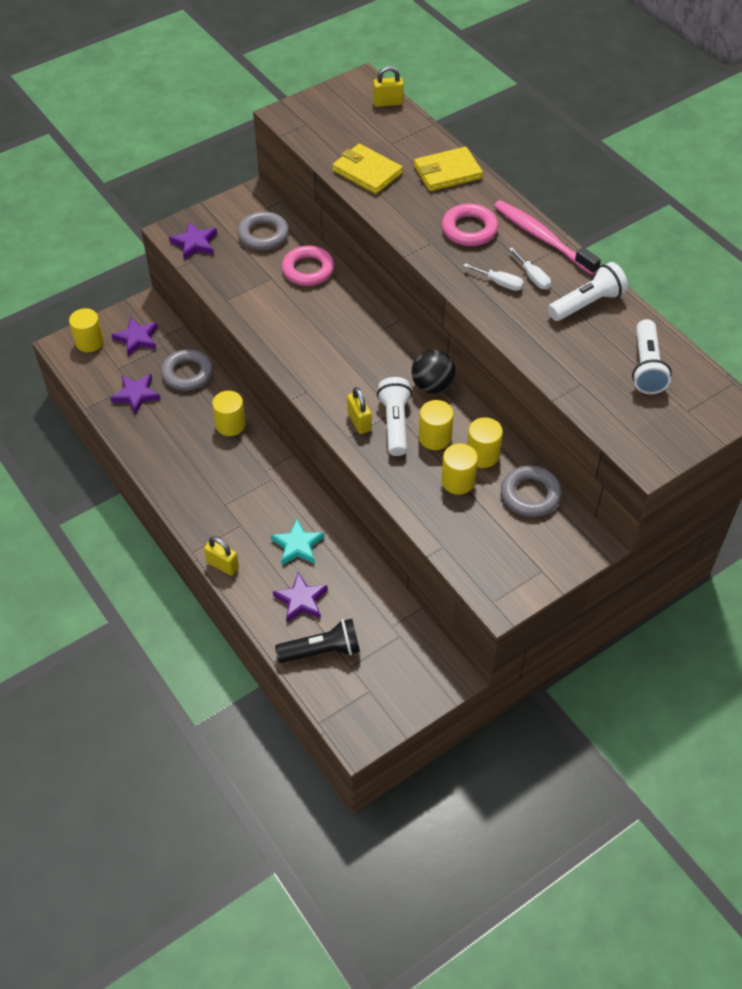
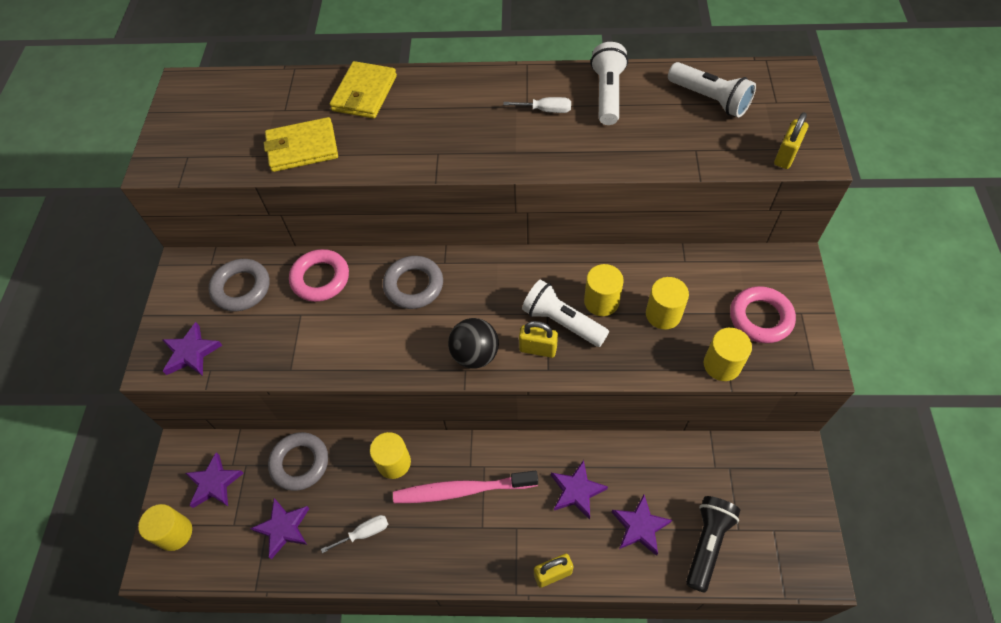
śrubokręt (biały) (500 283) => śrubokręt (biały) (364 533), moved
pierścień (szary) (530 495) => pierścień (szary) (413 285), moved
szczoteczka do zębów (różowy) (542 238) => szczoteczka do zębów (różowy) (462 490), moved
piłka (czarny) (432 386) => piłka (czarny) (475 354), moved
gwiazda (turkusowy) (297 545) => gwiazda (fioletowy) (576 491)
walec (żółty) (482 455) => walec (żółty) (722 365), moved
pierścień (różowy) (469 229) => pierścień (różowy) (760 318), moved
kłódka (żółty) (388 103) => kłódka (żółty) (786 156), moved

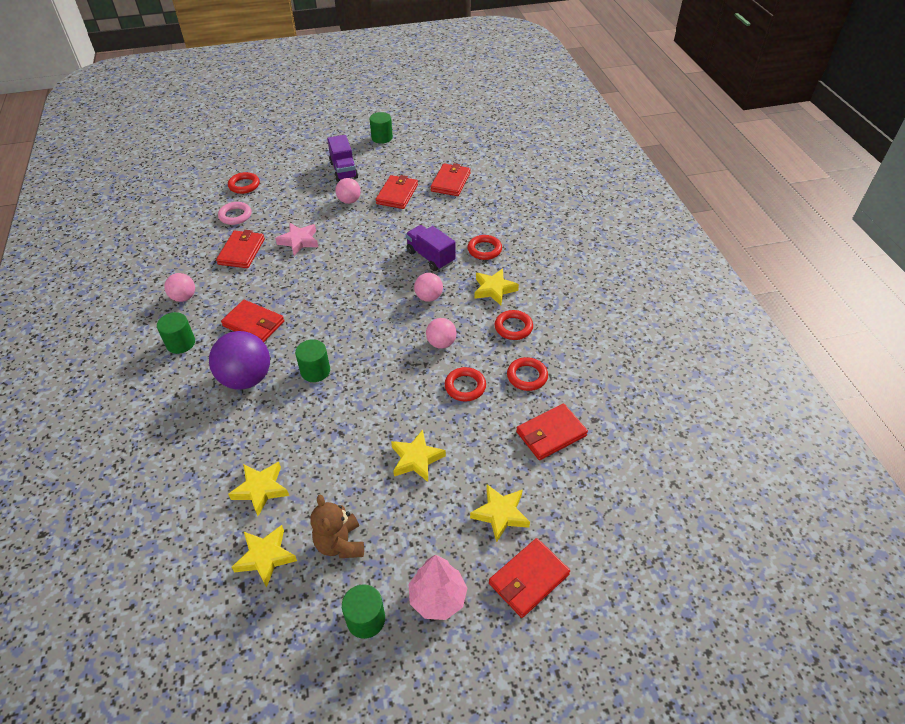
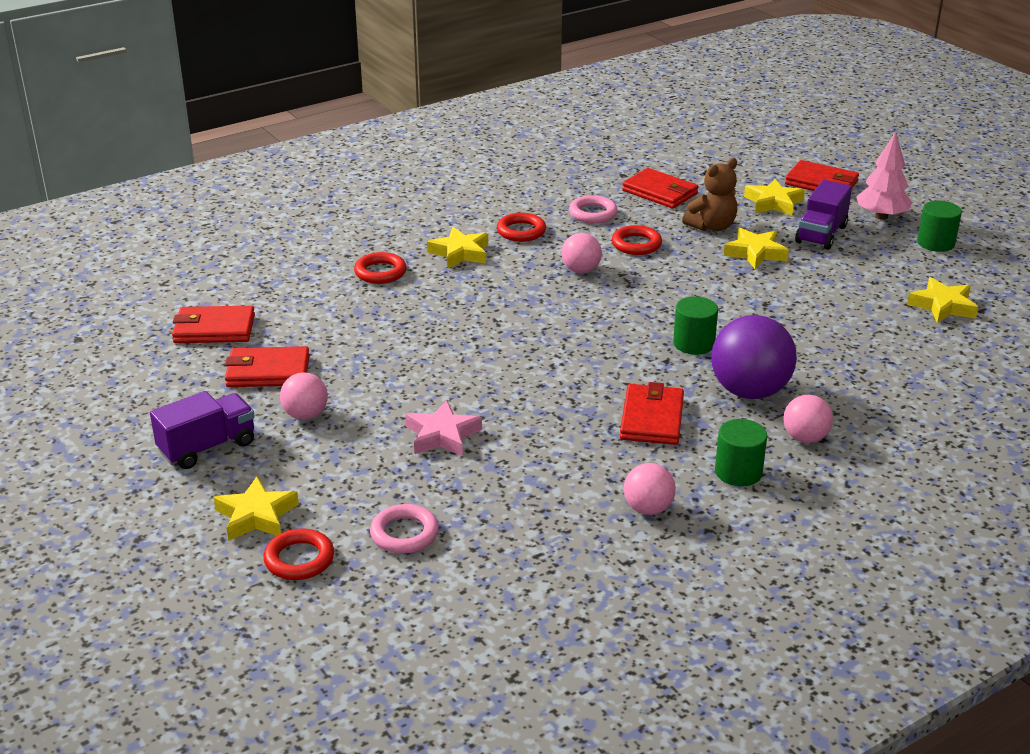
gwiazda (żółty) (261 489) => gwiazda (żółty) (256 516), moved
pierścień (czerwony) (527 376) => pierścień (różowy) (593 213)
miś (brązowy) (340 543) => miś (brązowy) (712 226), moved
piłka (różowy) (429 297) => piłka (różowy) (805 438), moved
ciężarówka (fioletowy) (430 257) => ciężarówka (fioletowy) (821 234), moved
portfel (czerwony) (241 251) => nothing
walec (zielony) (382 138) => nothing

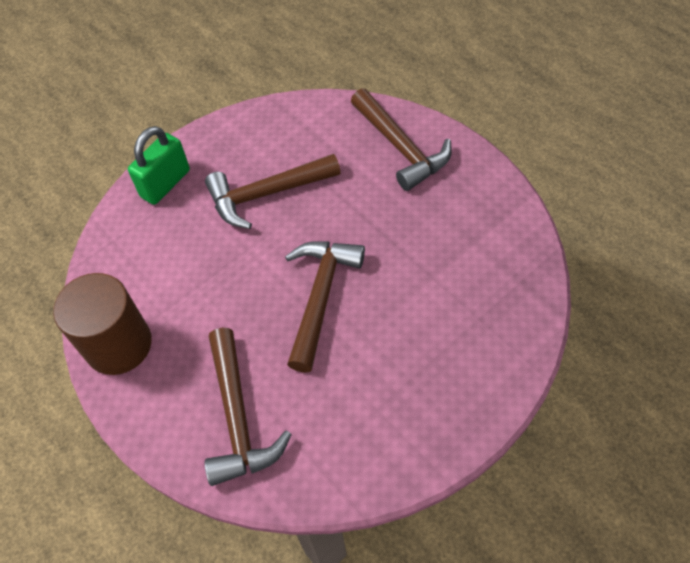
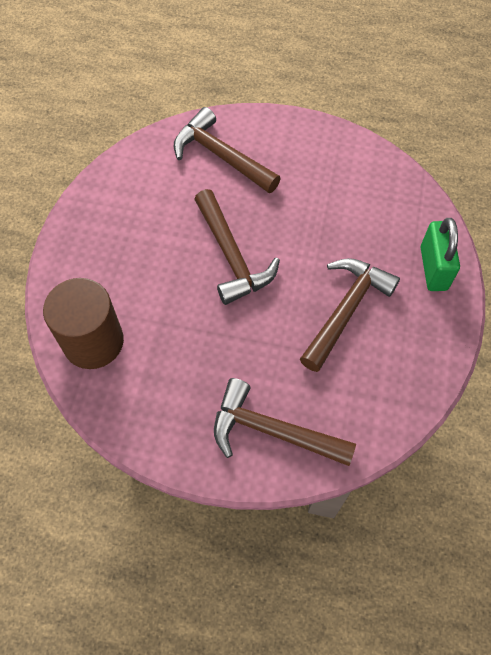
walec (brązowy) (118 344) => walec (brązowy) (93 341), moved

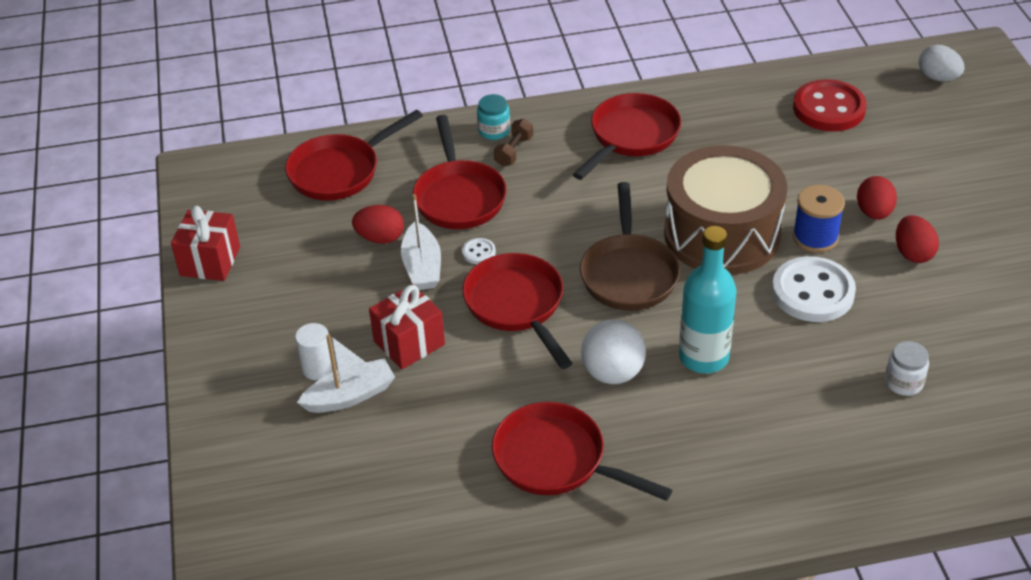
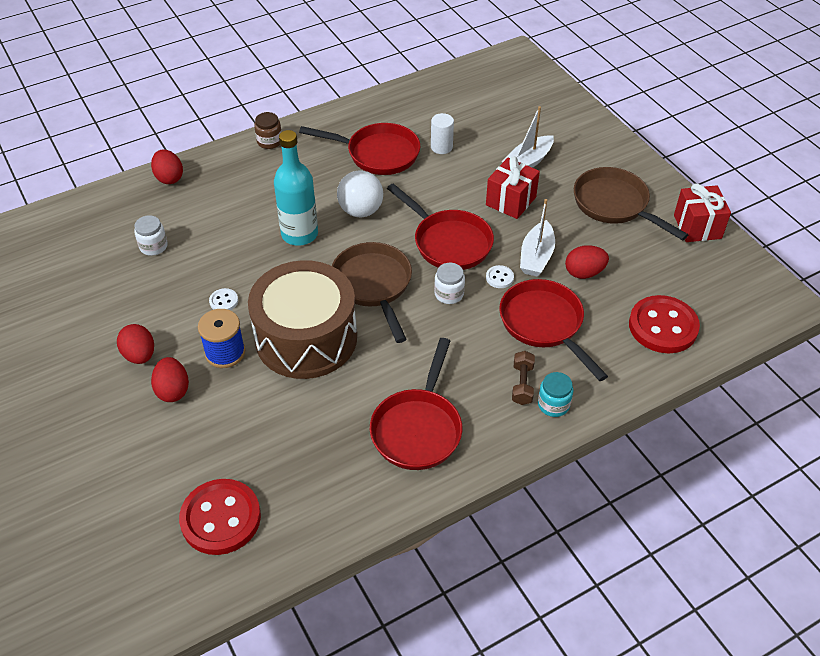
nothing => jajko (czerwony) (169 178)
guzik (biały) (812 292) => guzik (biały) (224 301), x0.43
nothing => słoik (brązowy) (269 141)
walec (biały) (318 368) => walec (biały) (441 147), moved
nothing => słoik (biały) (449 294)
łódka (biały) (422 266) => łódka (biały) (536 257), 135 degrees counterclockwise
nothing => patelnia (brązowy) (614 205)
patelnia (czerwony) (339 171) => guzik (czerwony) (663 326)
jajko (biały) (938 78) => nothing

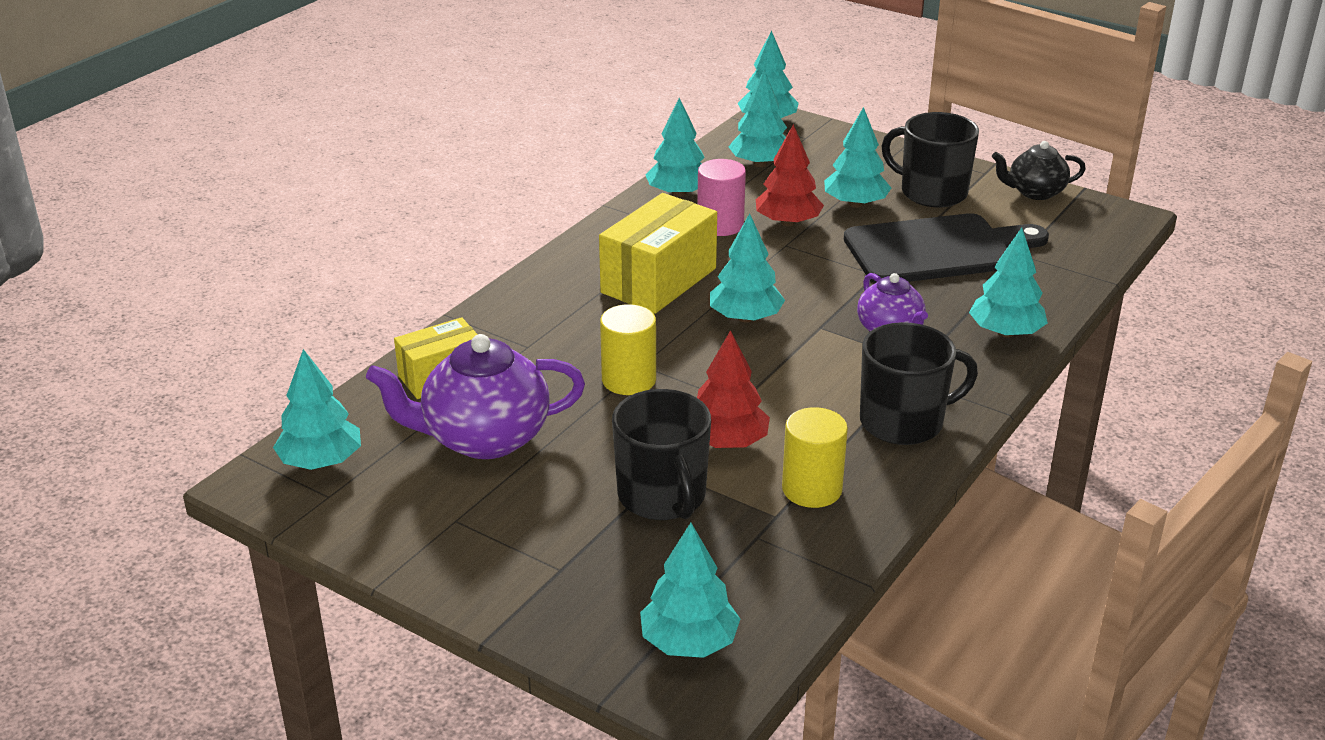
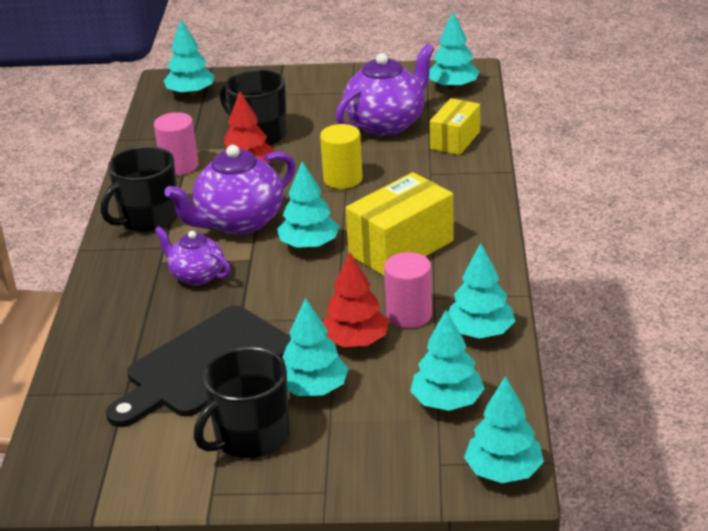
walec (żółty) (812 489) => walec (różowy) (179 166)
nothing => imbryk (fioletowy) (238 222)
kubek (czarny) (932 192) => kubek (czarny) (250 437), 135 degrees clockwise
pudełko (żółty) (658 280) => pudełko (żółty) (401 248), 45 degrees clockwise
drzewko (turkusowy) (1005 332) => nothing
imbryk (czarny) (1035 192) => nothing

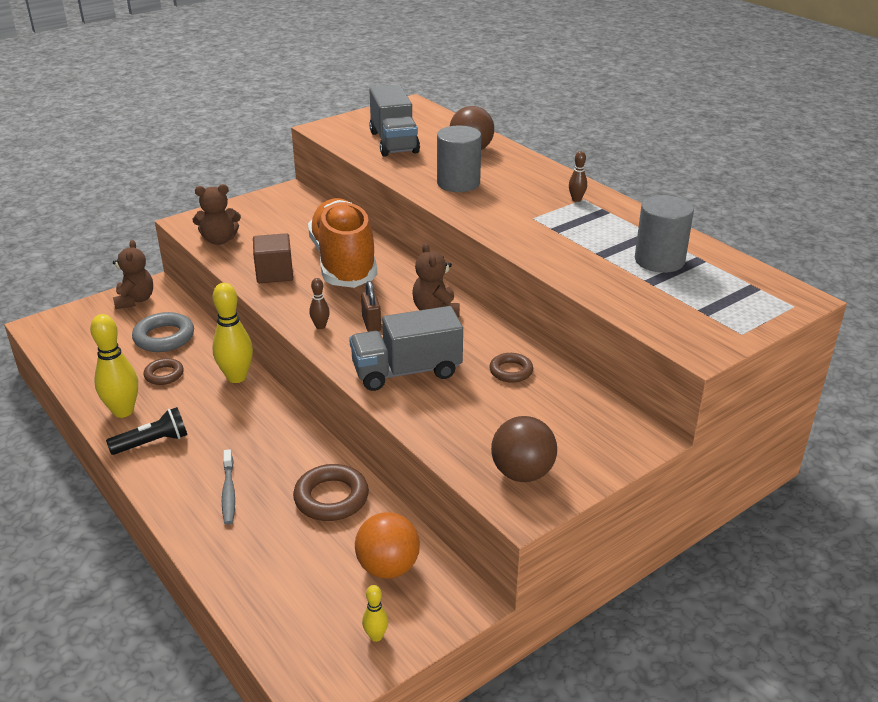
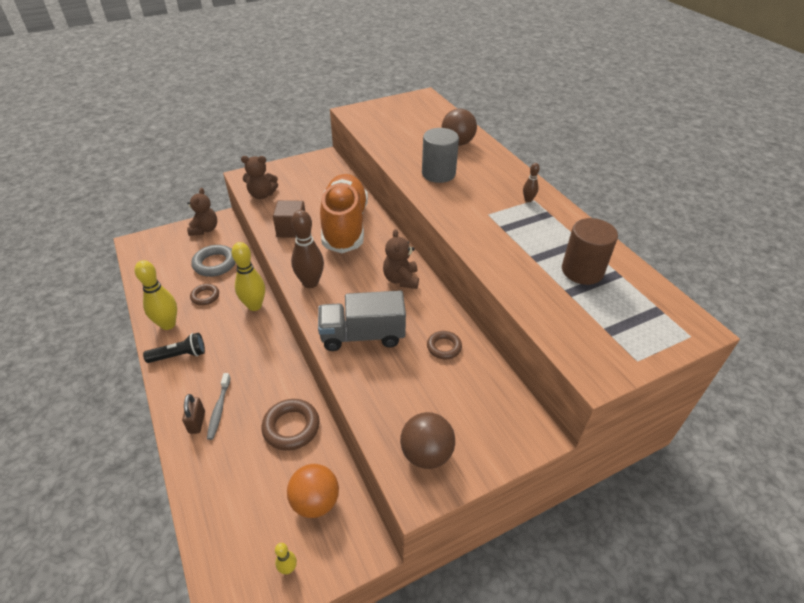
kłódka (brązowy) (371 324) => kłódka (brązowy) (197 422), moved
kręgiel (brązowy) (320 326) => kręgiel (brązowy) (310 283), x2.05
walec (szary) (659 260) => walec (brązowy) (582 271)
ciężarówka (szary) (394 142) => nothing

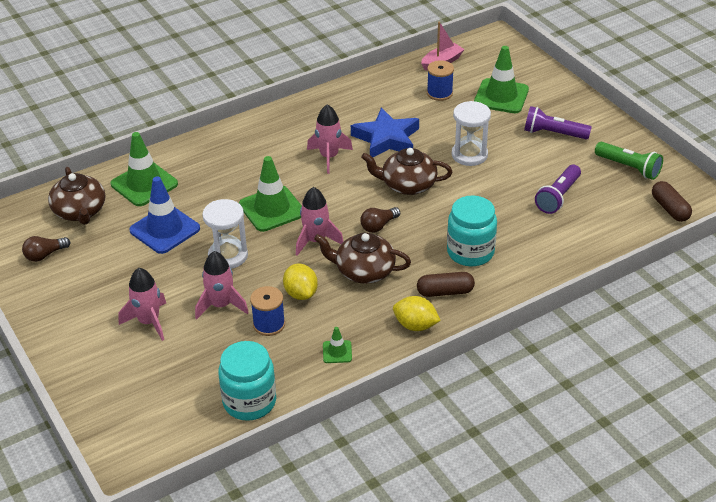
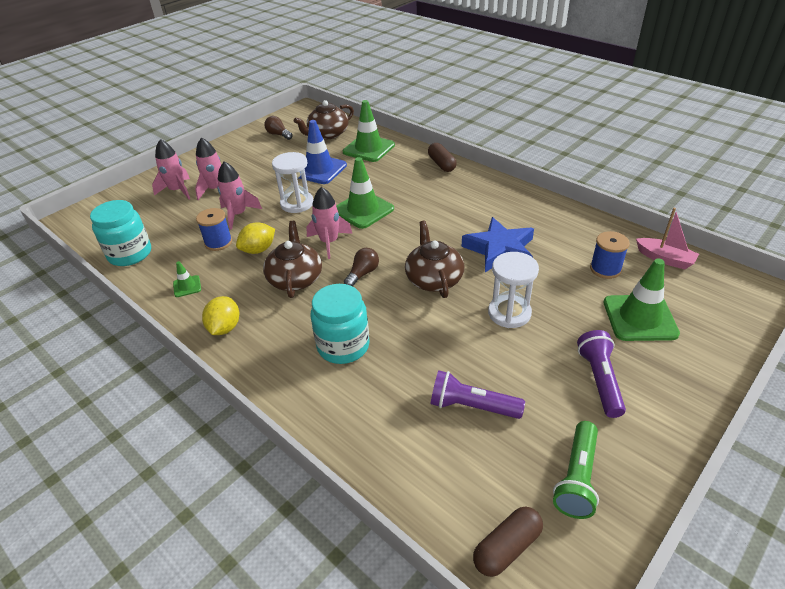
rakieta (różowy) (329 157) => rakieta (różowy) (177 191), moved
żarówka (brązowy) (378 226) => żarówka (brązowy) (362 274), 90 degrees clockwise
kapsułka (brązowy) (445 292) => kapsułka (brązowy) (441 164), moved

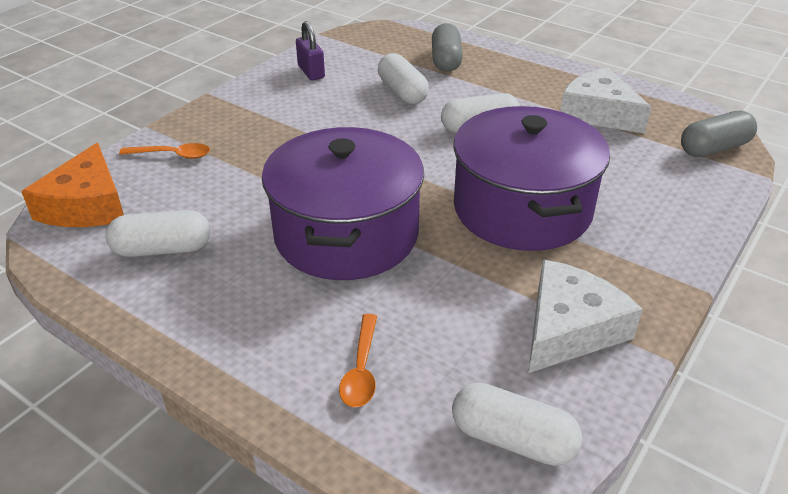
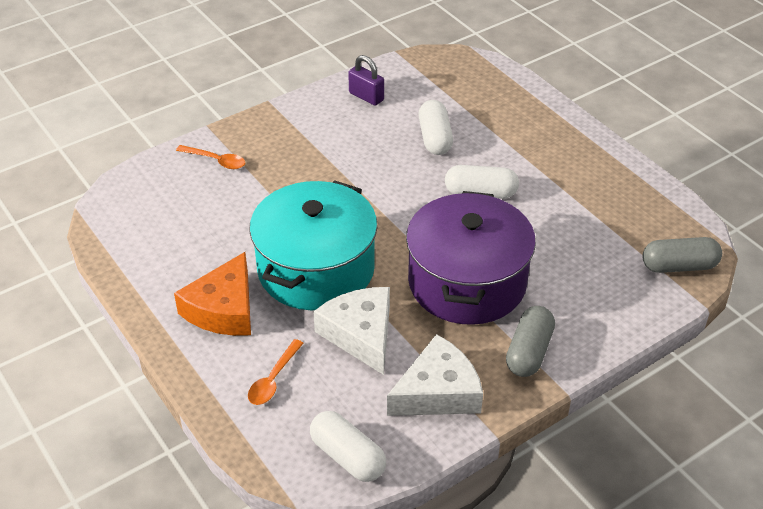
ser (pomarańczowy) (86 205) => ser (pomarańczowy) (223 309), moved
garnek (fioletowy) (346 234) => garnek (turkusowy) (316 269)
ser (biały) (598 113) => ser (biały) (361 334), moved
kłódka (fioletowy) (311 72) => kłódka (fioletowy) (366 96), 45 degrees counterclockwise
kapsułka (szary) (446 60) => kapsułka (szary) (529 352), moved
kapsułka (biały) (163 249) => nothing

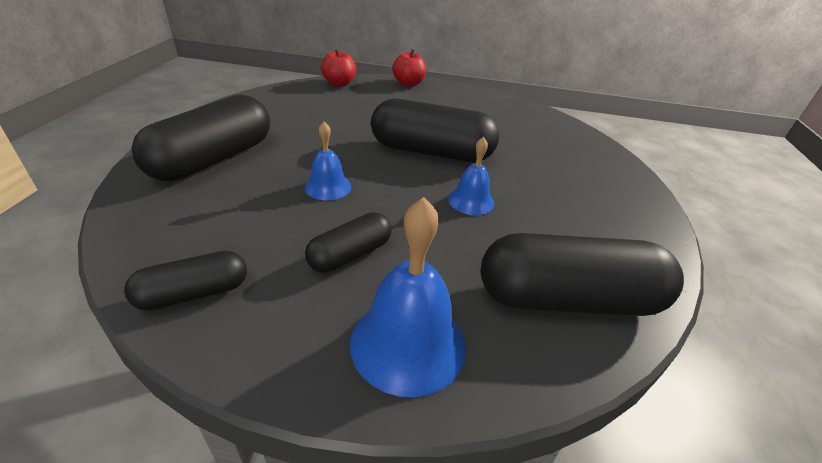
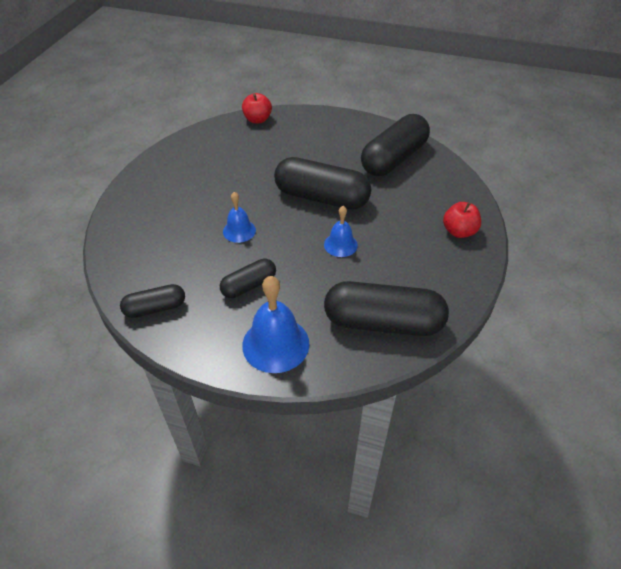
kapsułka (czarny) (213 159) => kapsułka (czarny) (394 159), moved
jabłko (czerwony) (408 83) => jabłko (czerwony) (459 231), moved

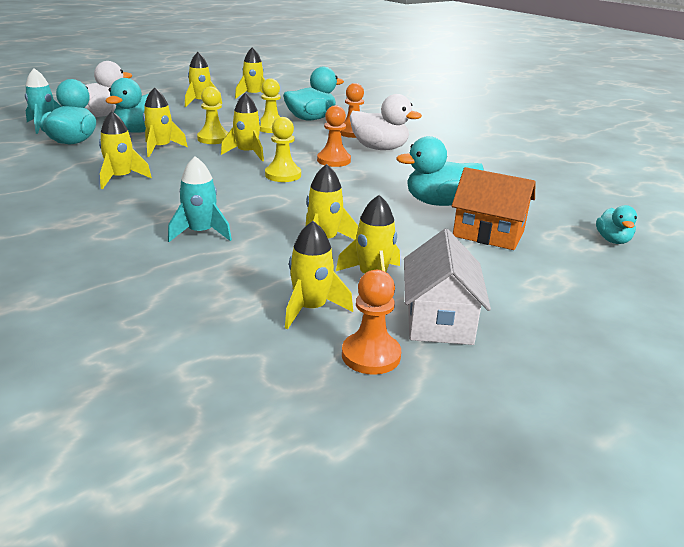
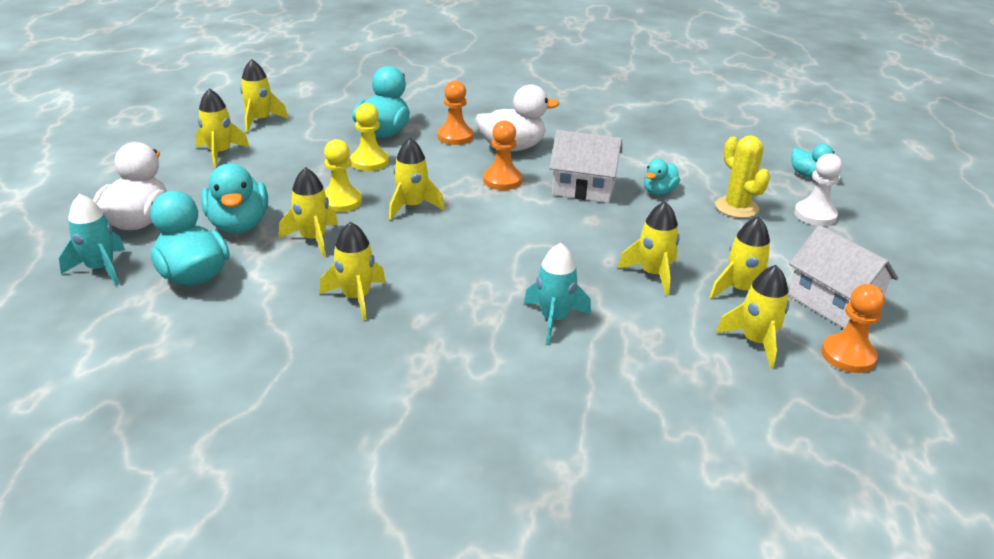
nothing => domek (biały) (583 188)
kaczka (turkusowy) (439 203) => kaczka (turkusowy) (658 192), x0.56
domek (pomarańczowy) (488 234) => kaktus (żółty) (736 207)
nothing => pionek (biały) (815 215)
pionek (żółty) (283 175) => nothing

